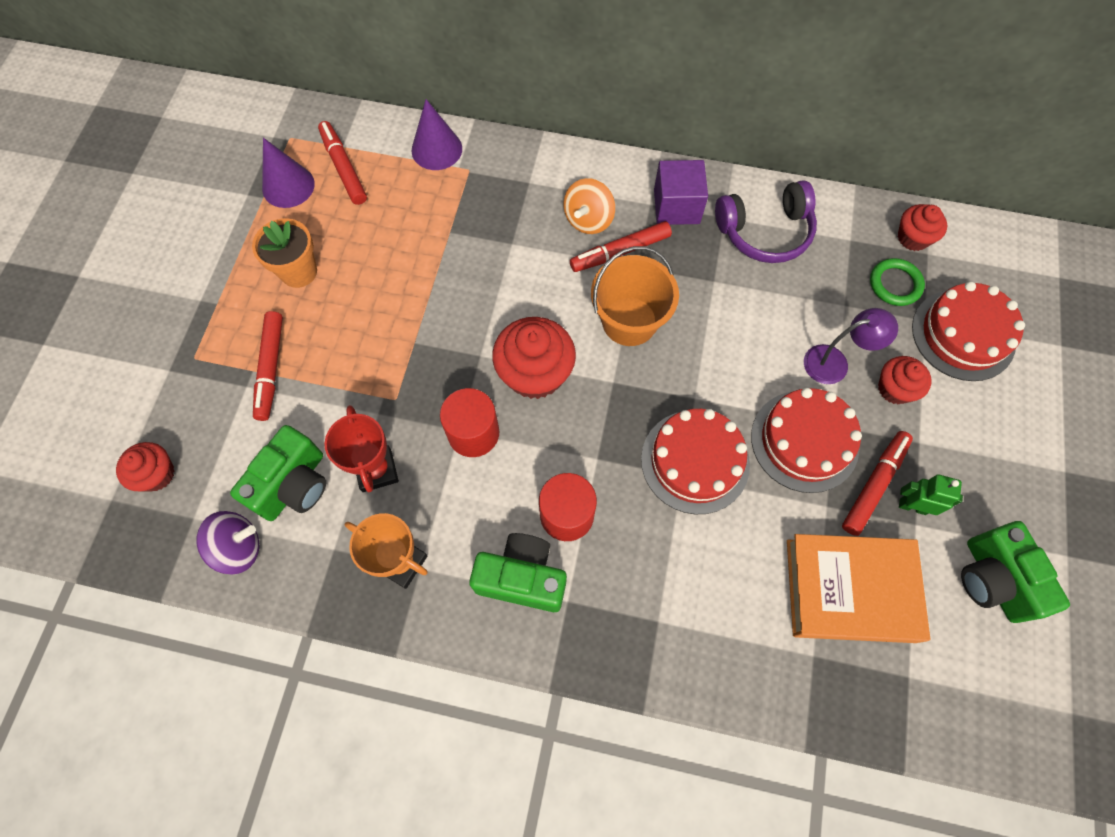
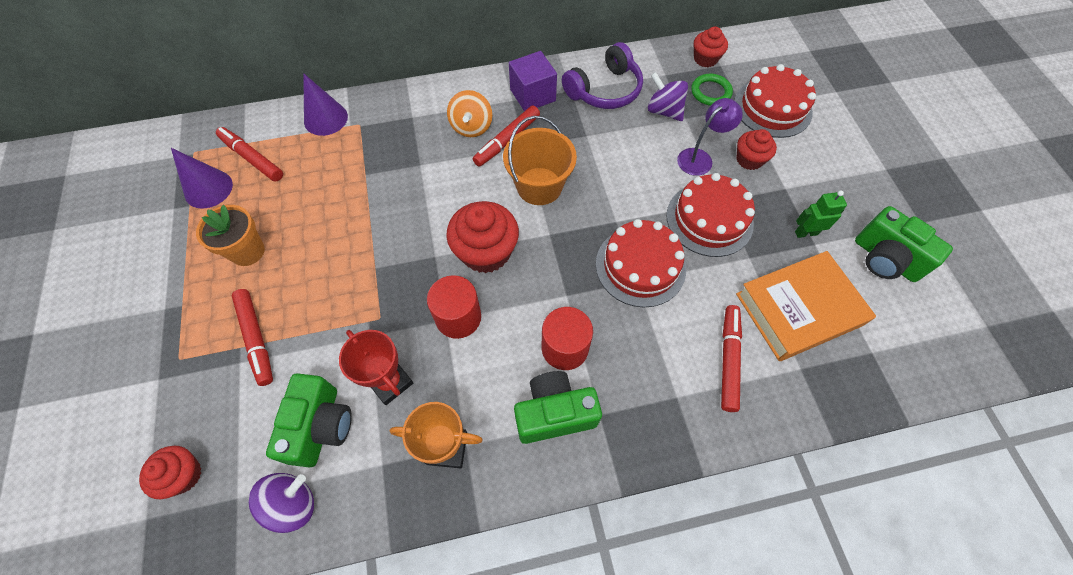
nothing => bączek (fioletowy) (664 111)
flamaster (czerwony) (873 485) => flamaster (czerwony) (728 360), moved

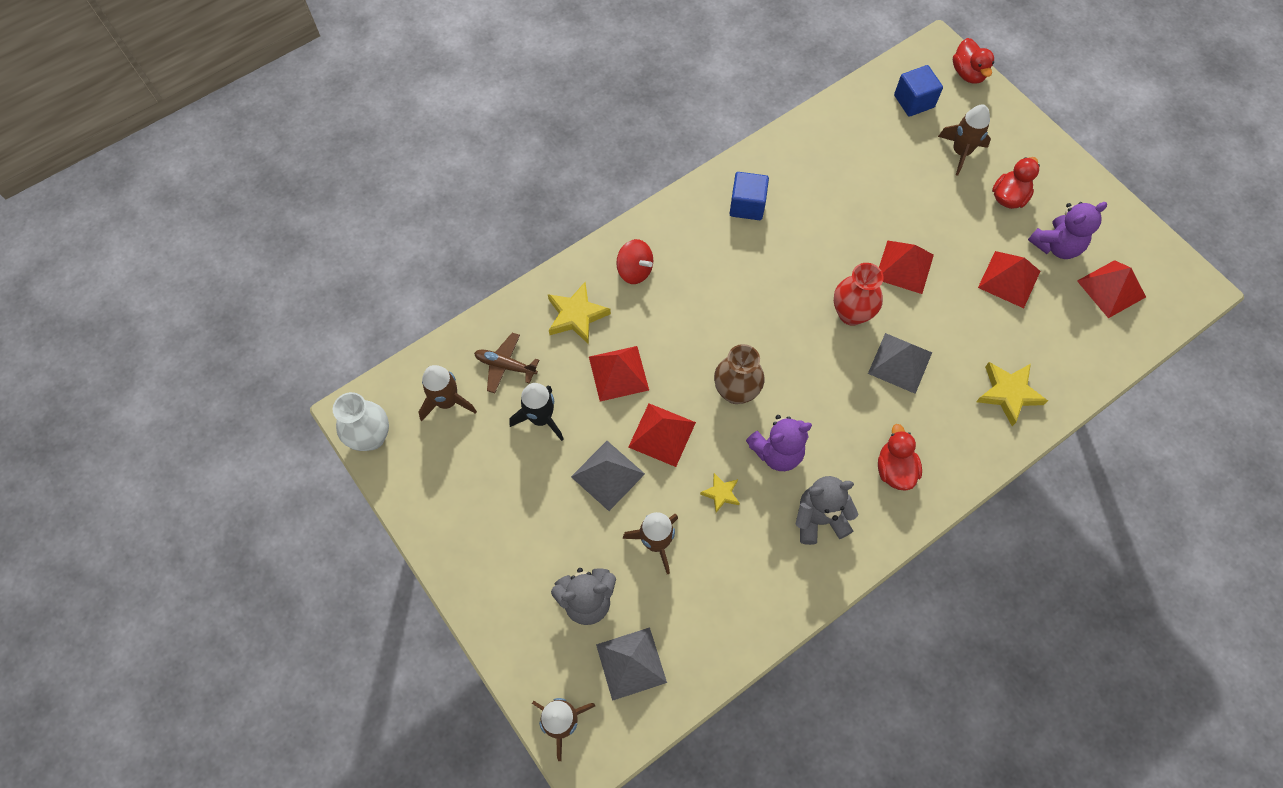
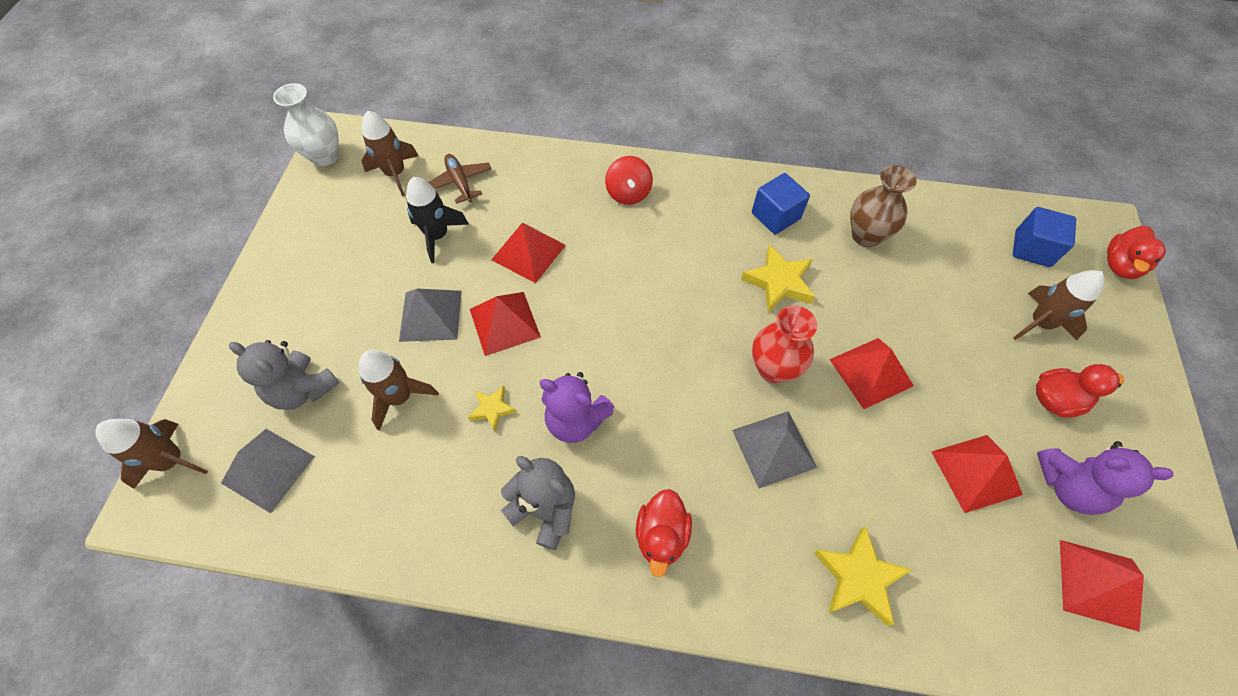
kaczka (czerwony) (894 469) => kaczka (czerwony) (661 535), 150 degrees clockwise
gwiazda (żółty) (576 316) => gwiazda (żółty) (779 282), moved
wazon (brązowy) (736 391) => wazon (brązowy) (865 235), moved

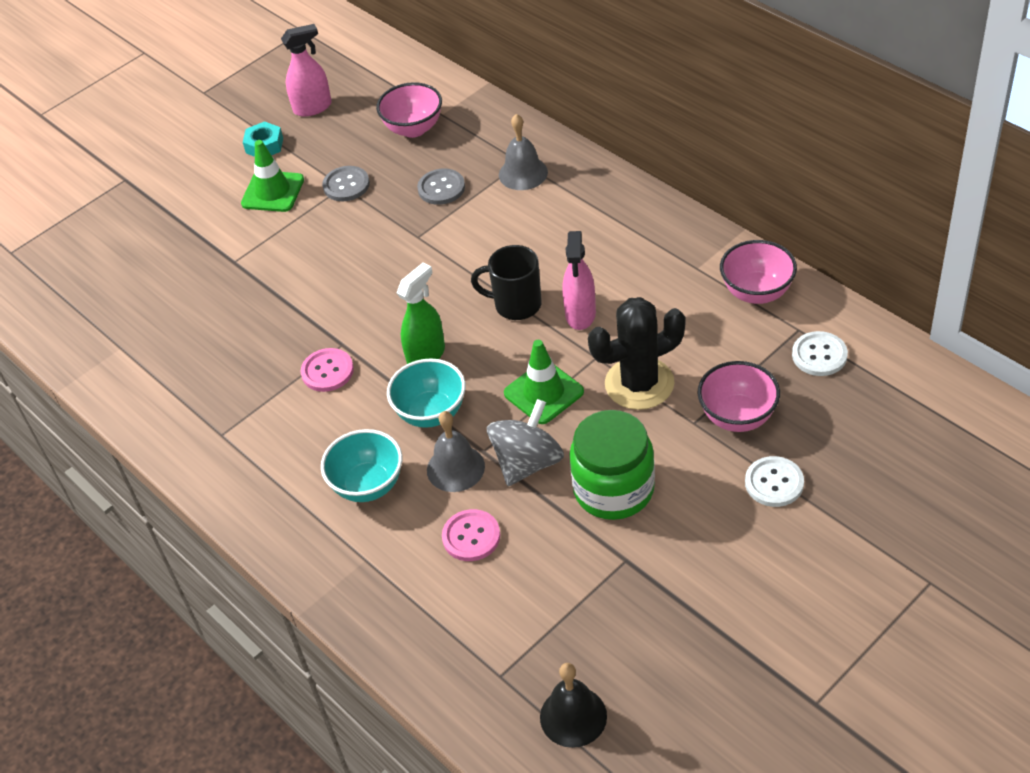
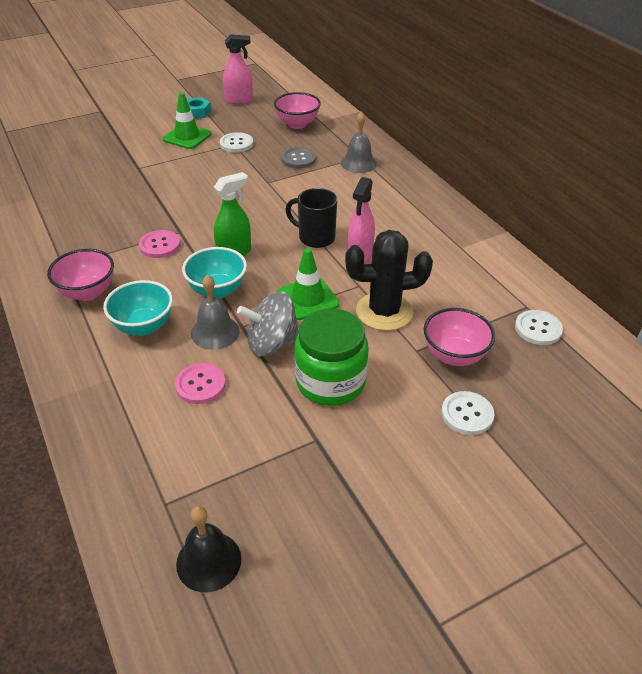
miska (różowy) (757 292) => miska (różowy) (88 292), moved
guzik (szary) (346 185) => guzik (biały) (236 144)
bączek (szary) (527 462) => bączek (szary) (272 343), 150 degrees counterclockwise

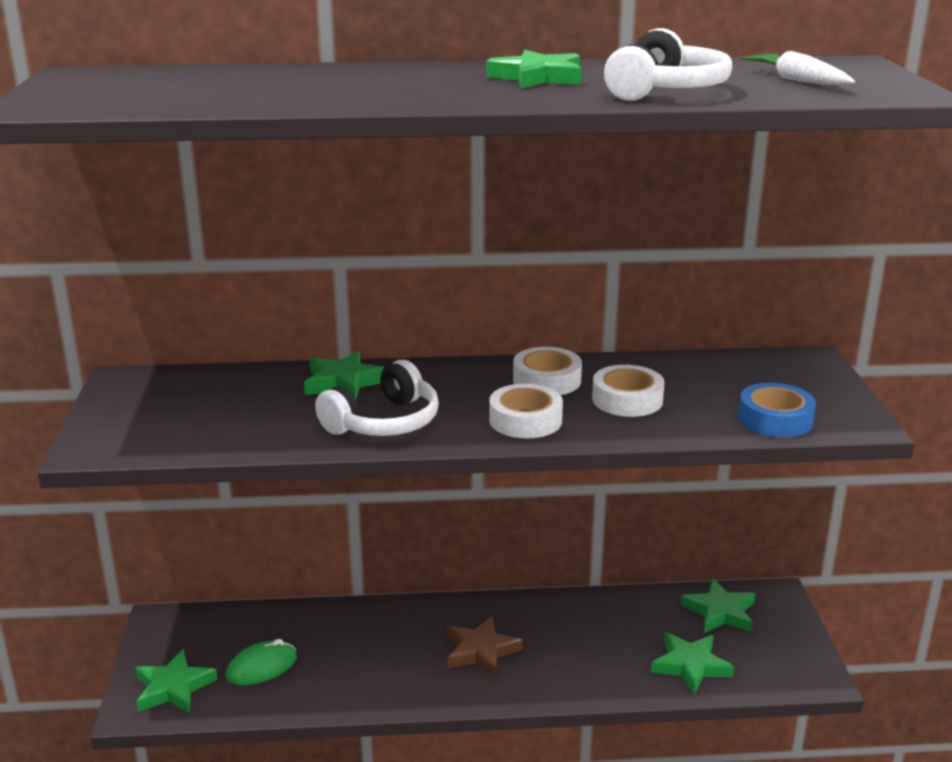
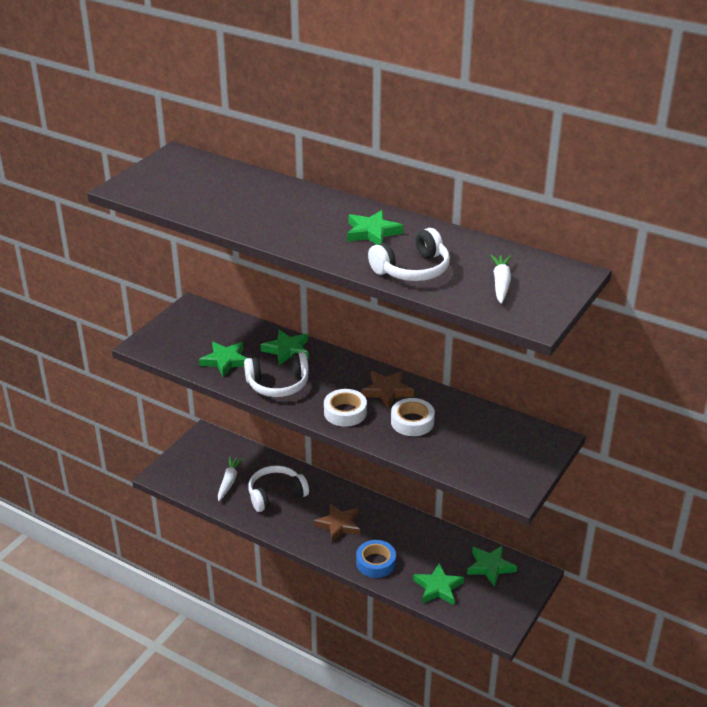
gwiazda (zielony) (173 688) => gwiazda (zielony) (225 361), moved
myszka (zielony) (262 667) => marchewka (biały) (229 482)
nothing => słuchawki (biały) (276 495)
taśma klejąca (niebieski) (775 419) => taśma klejąca (niebieski) (376 563), moved
taśma klejąca (biały) (546 380) => gwiazda (brązowy) (387 391)

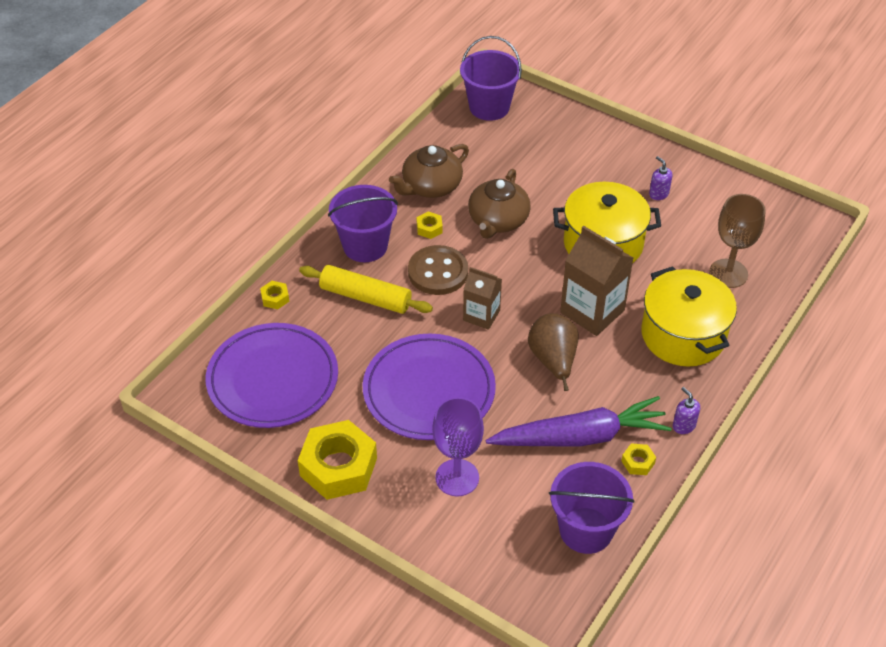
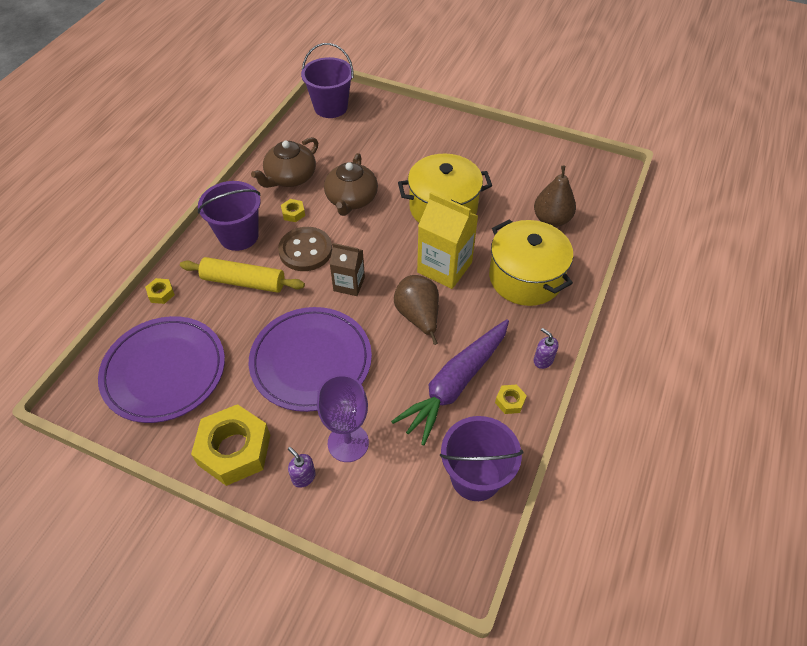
dozownik mydła (fioletowy) (658 194) => dozownik mydła (fioletowy) (303 477), moved
marchewka (fioletowy) (581 436) => marchewka (fioletowy) (455 384), 150 degrees clockwise
karton mleka (brązowy) (592 311) => karton mleka (żółty) (444 267)
kielich (brązowy) (728 273) => gruszka (brązowy) (551 219)

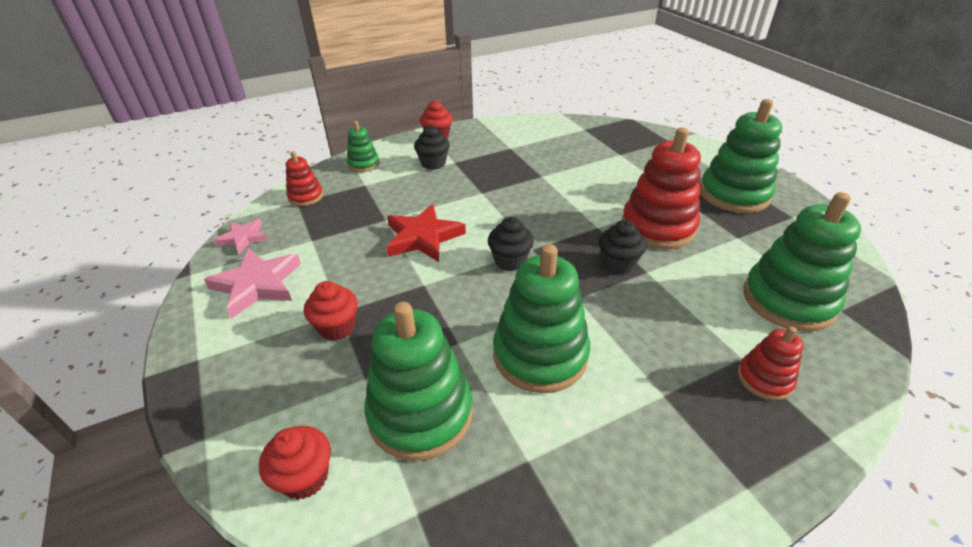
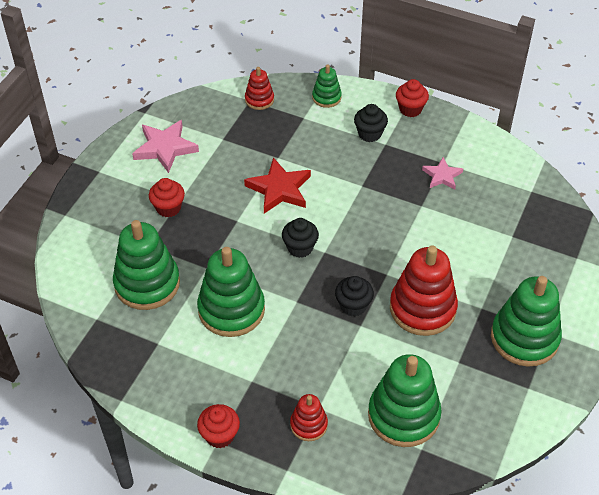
muffinka (czerwony) (305 477) => muffinka (czerwony) (219 435), moved
gwiazda (różowy) (243 238) => gwiazda (różowy) (442 176), moved

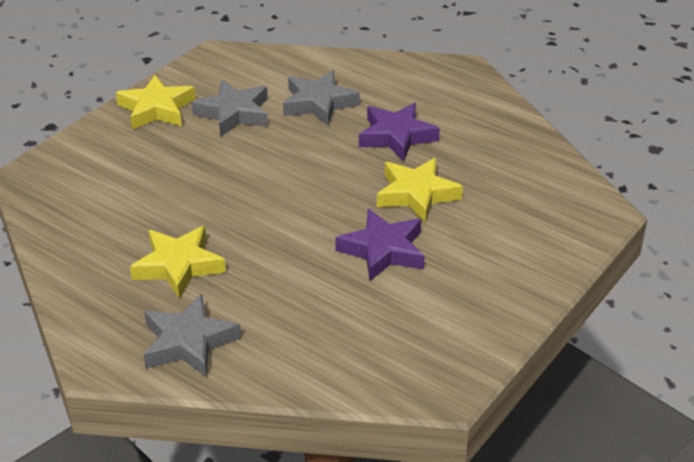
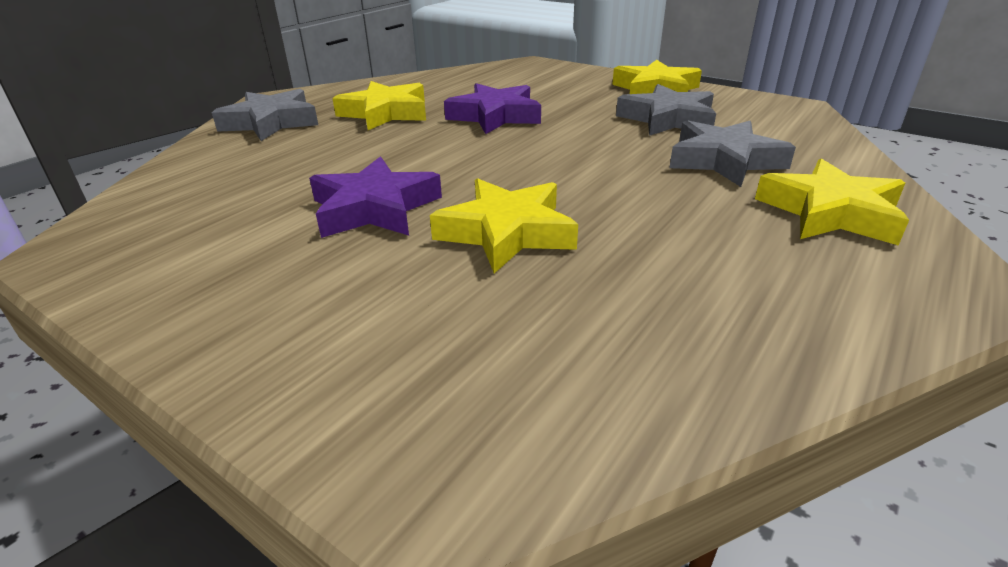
gwiazda (fioletowy) (396 136) => gwiazda (fioletowy) (495 116), moved
nothing => gwiazda (żółty) (830 212)

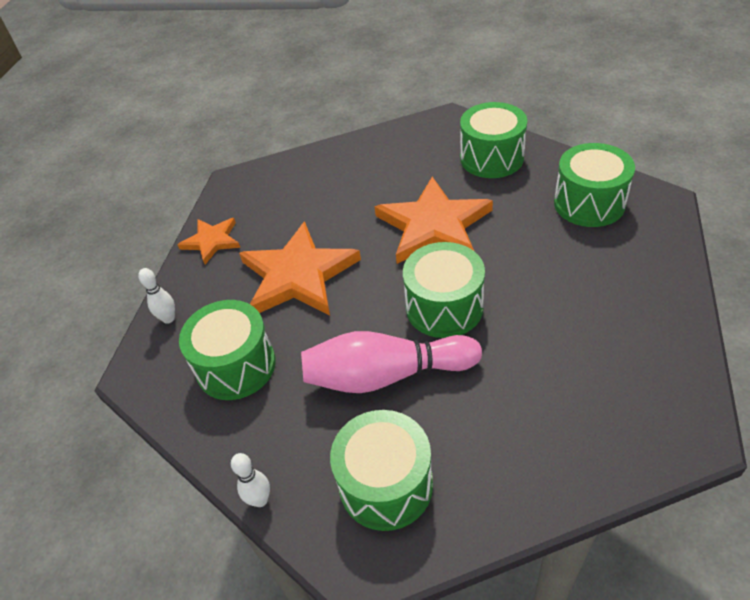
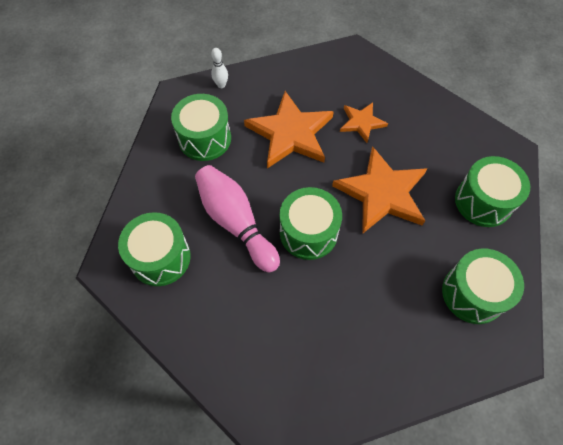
gwiazda (pomarańczowy) (212 241) => gwiazda (pomarańczowy) (361 122), moved
kręgiel (biały) (260 500) => nothing

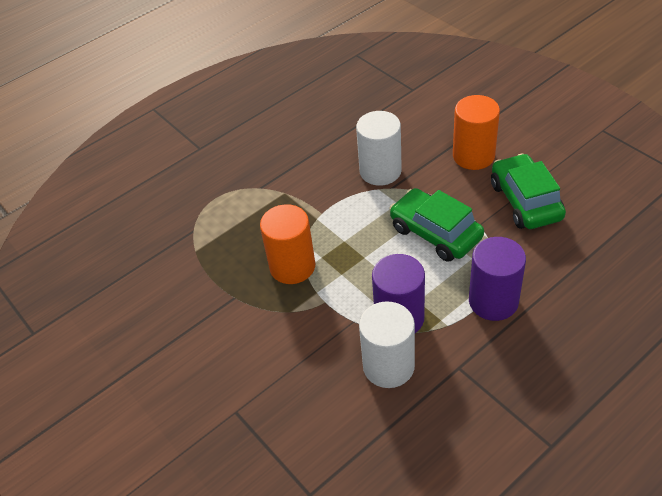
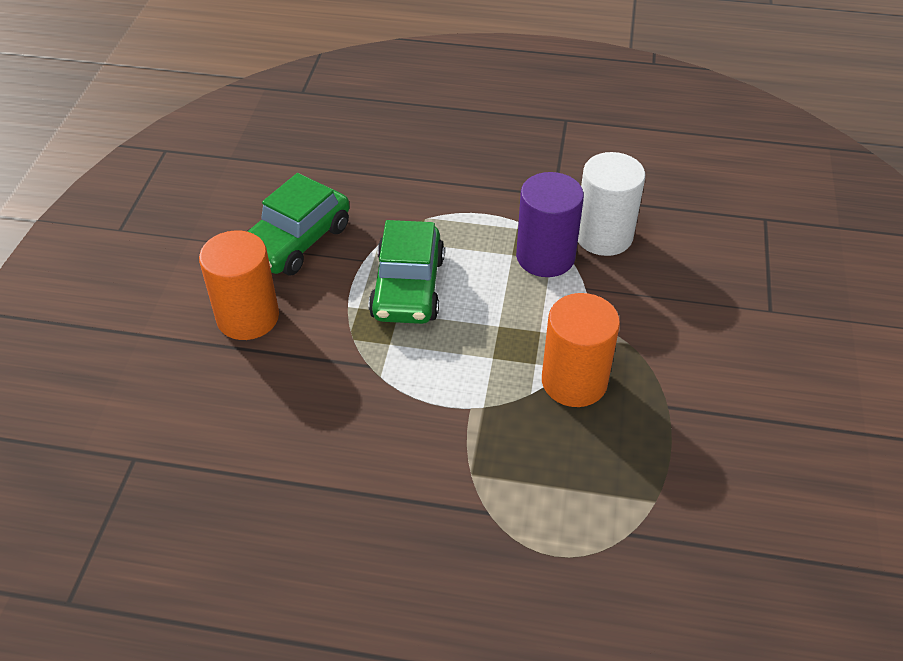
walec (biały) (380 171) => nothing
walec (fioletowy) (493 301) => nothing

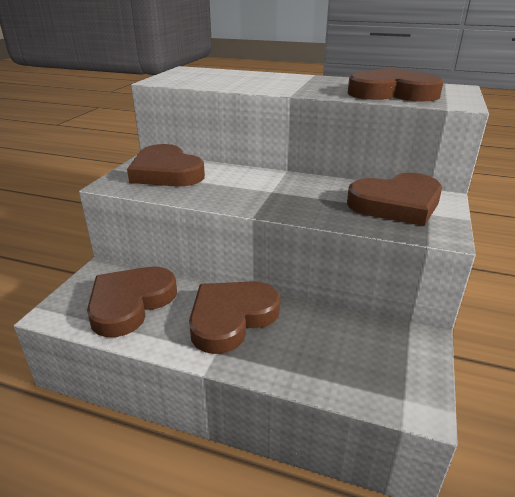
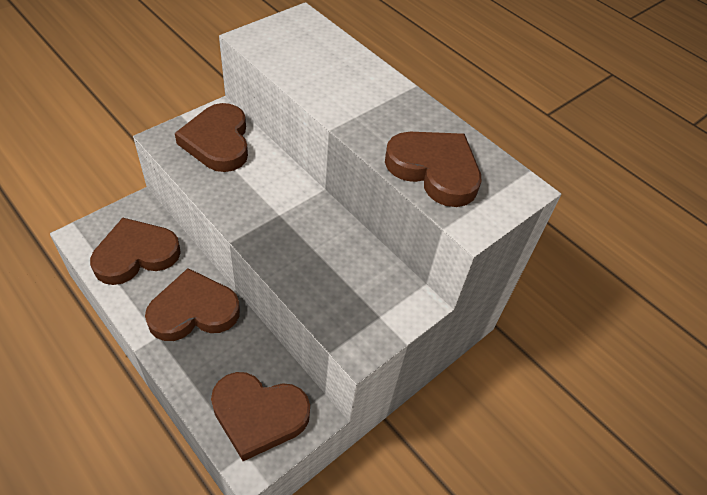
serce (brązowy) (396 204) => serce (brązowy) (259 415), moved

